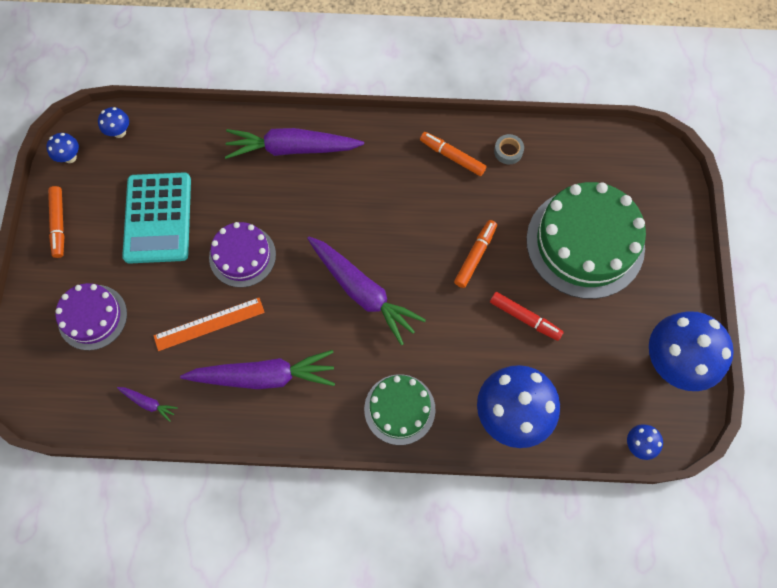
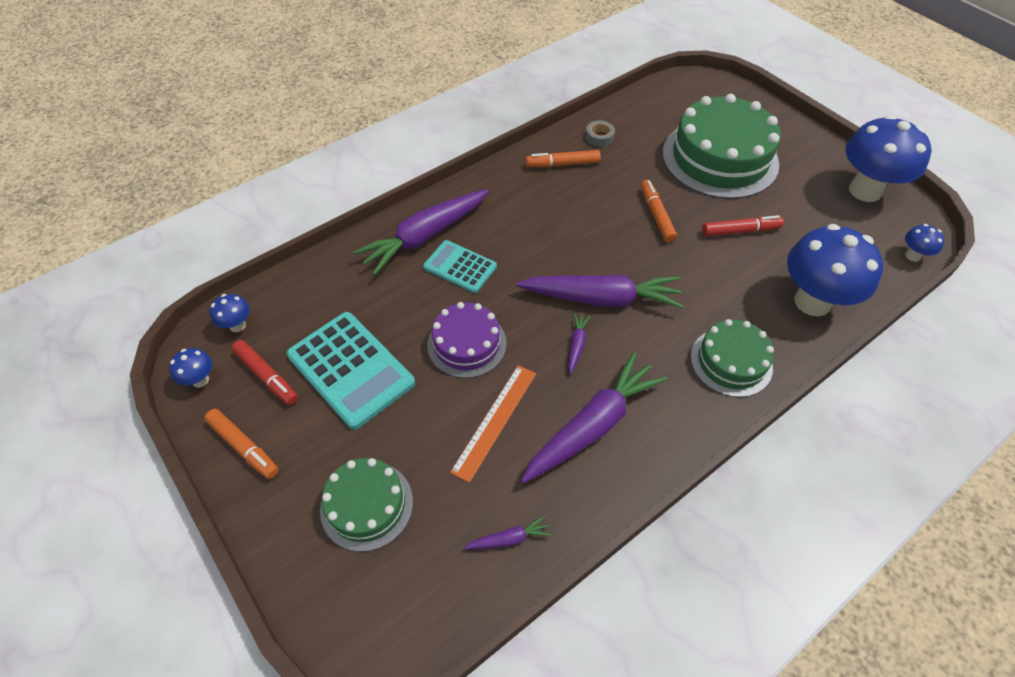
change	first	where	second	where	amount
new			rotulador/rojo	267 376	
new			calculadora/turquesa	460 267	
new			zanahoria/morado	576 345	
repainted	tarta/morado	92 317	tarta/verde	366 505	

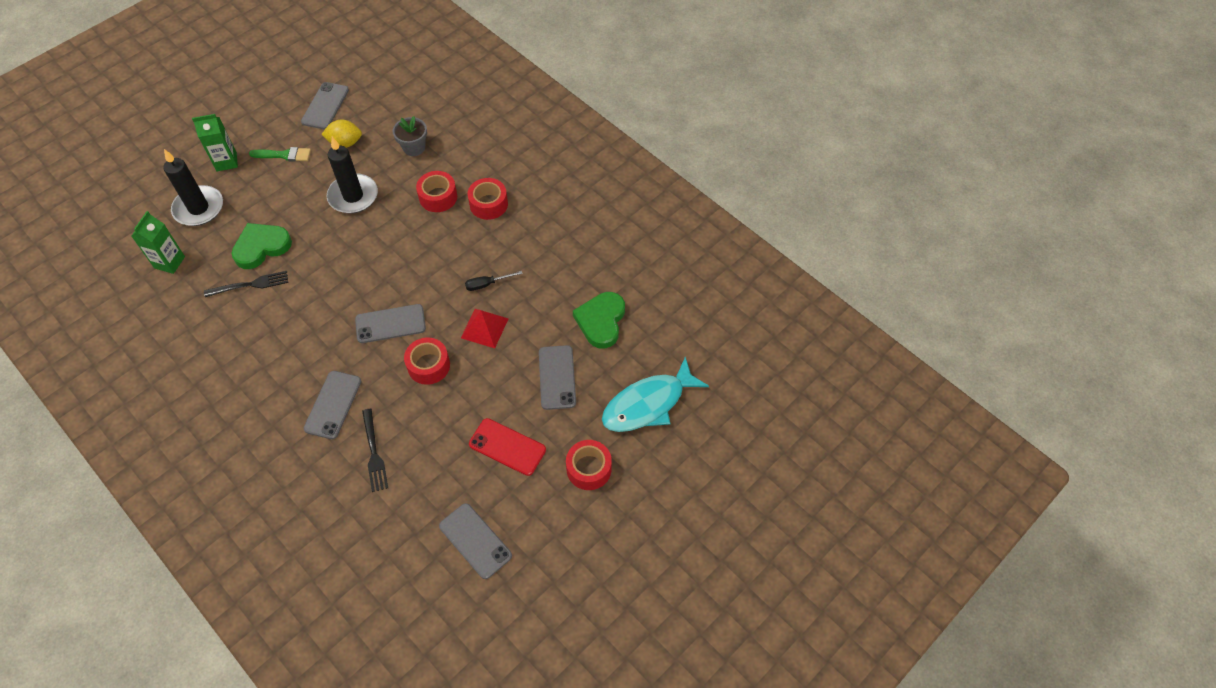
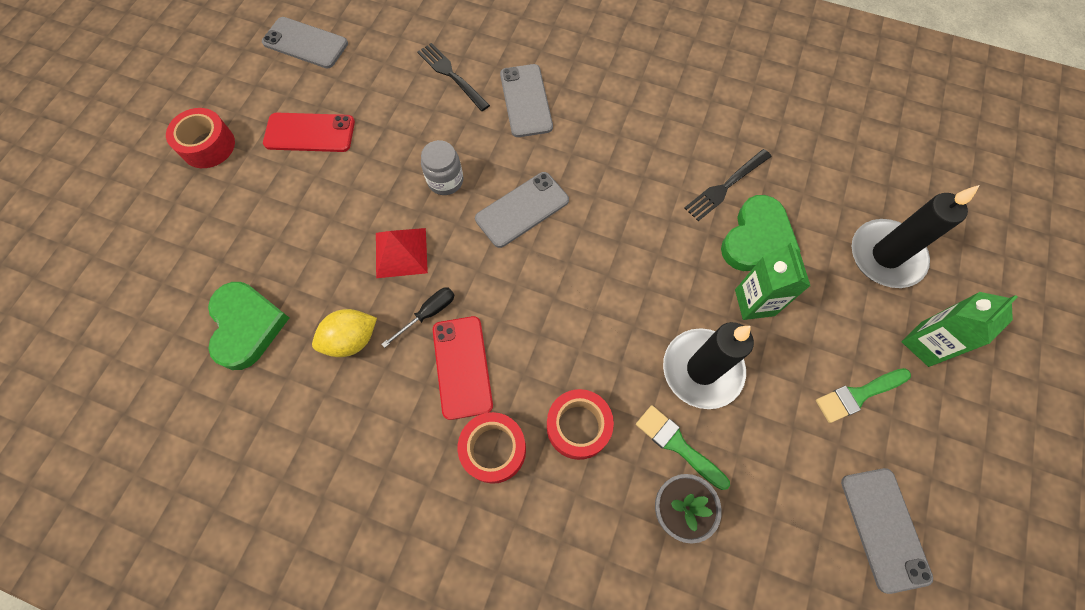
change	first	where	second	where	amount
gone	móvil/gris	557 377			
gone	pez/turquesa	648 404			
new			móvil/rojo	462 367	
new			pincel/verde	678 445	
shifted	cartón de leche/verde	169 262		754 302	
shifted	limón/amarillo	345 143		351 339	
swapped	cinta adhesiva/rojo	428 365	tarro/gris	445 180	

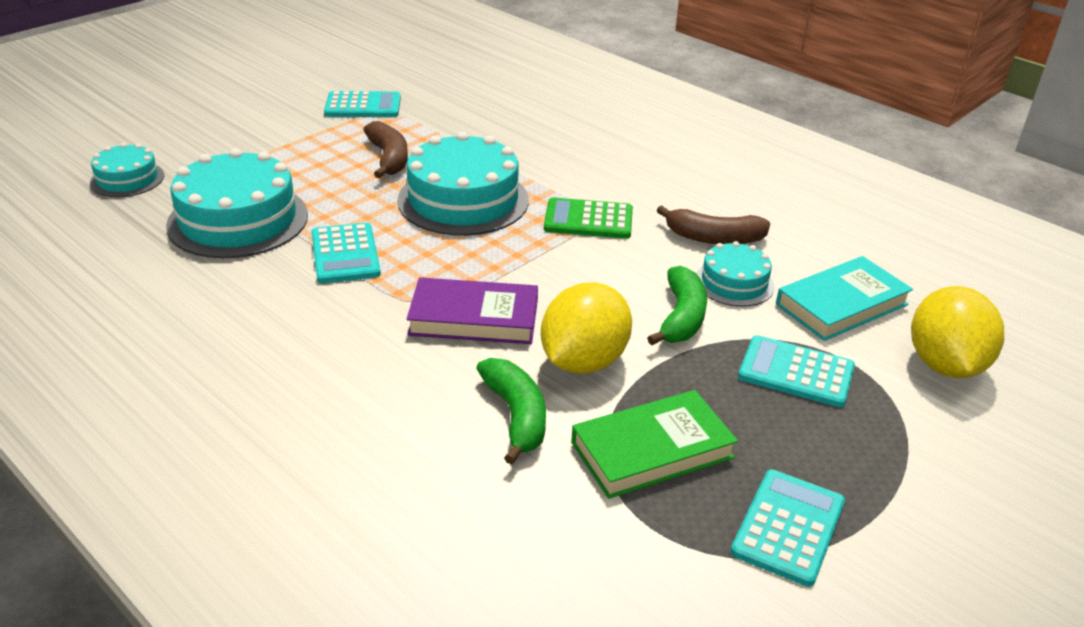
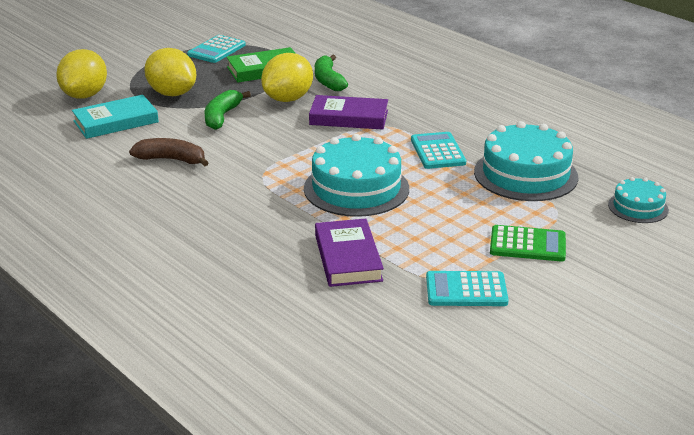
change	first	where	second	where	amount
gone	plátano/marrón	389 158			
gone	tarta/turquesa	734 283			
new			libro/morado	348 258	
shifted	calculadora/verde	588 220		527 244	
swapped	calculadora/turquesa	796 372	limón/amarillo	172 93	

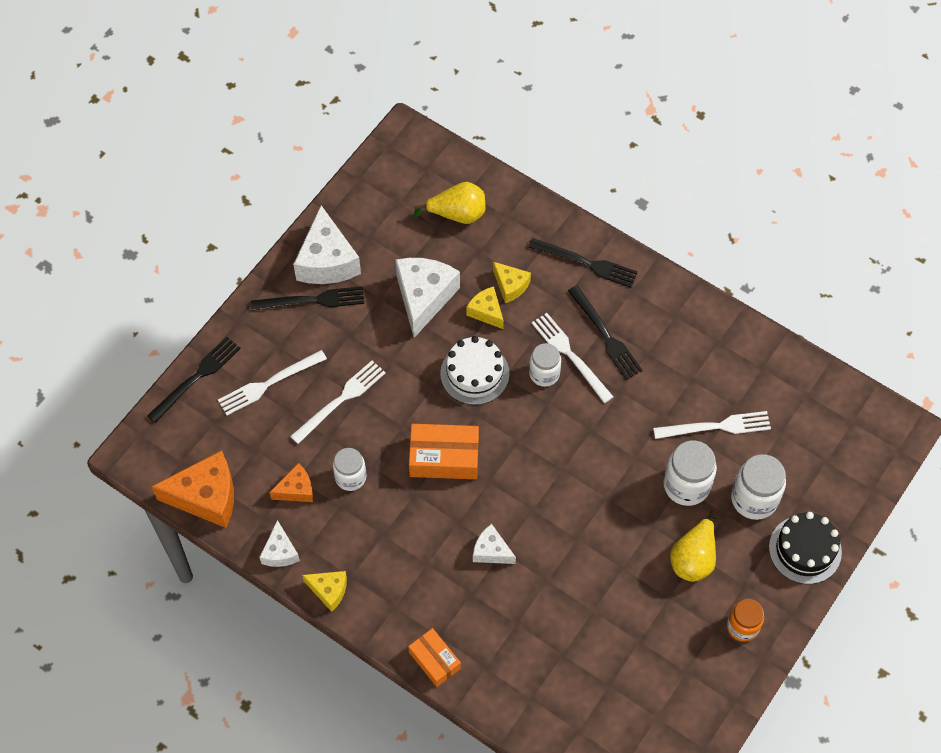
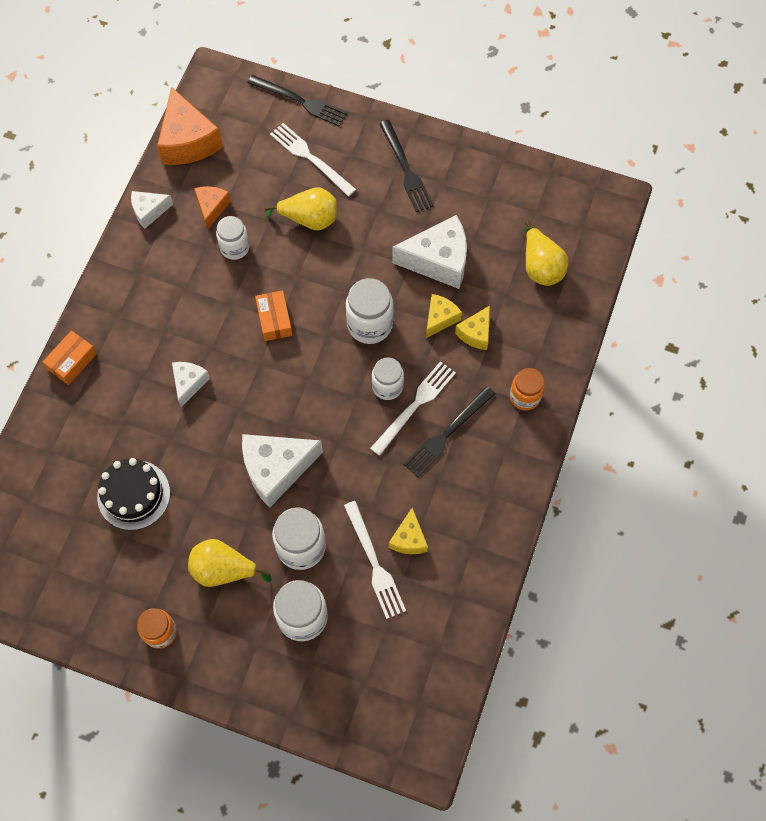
change	first	where	second	where	amount
shifted	queso/blanco	327 261		276 469	
shifted	queso/amarillo	329 590		409 539	
shifted	tarta/negro	805 549		133 495	
swapped	tenedor/blanco	340 400	pera/amarillo	309 219	
swapped	tarta/blanco	474 373	tarro/blanco	369 324	
swapped	tenedor/negro	586 263	tarro/naranja	524 397	
rotated	queso/naranja	296 489		212 208	135 degrees counterclockwise
scaled	caja/naranja	444 457		274 320	x0.65

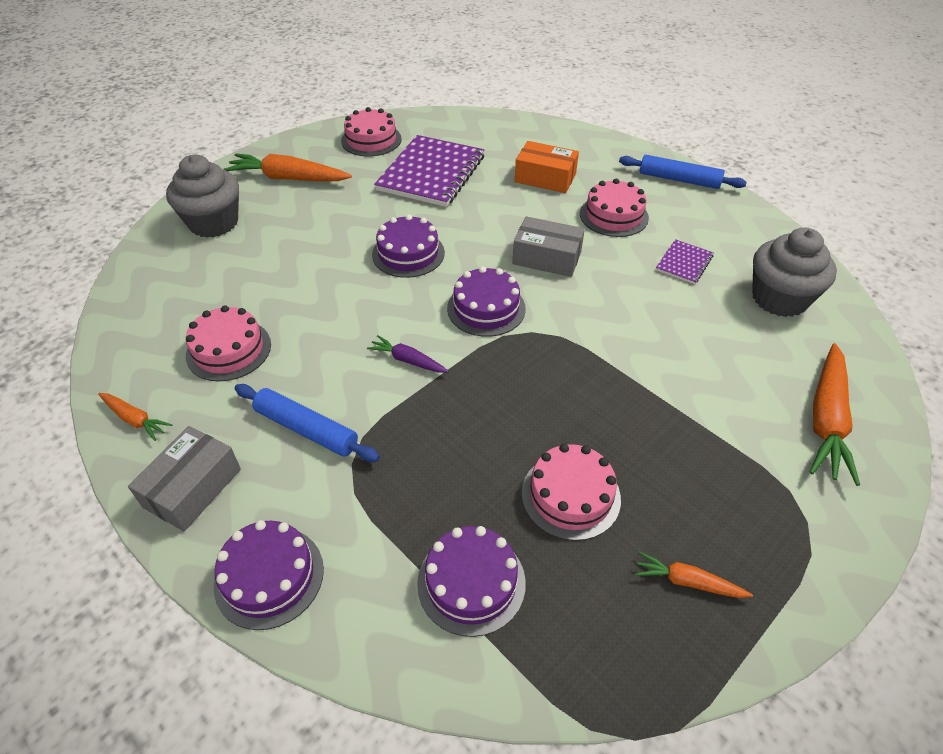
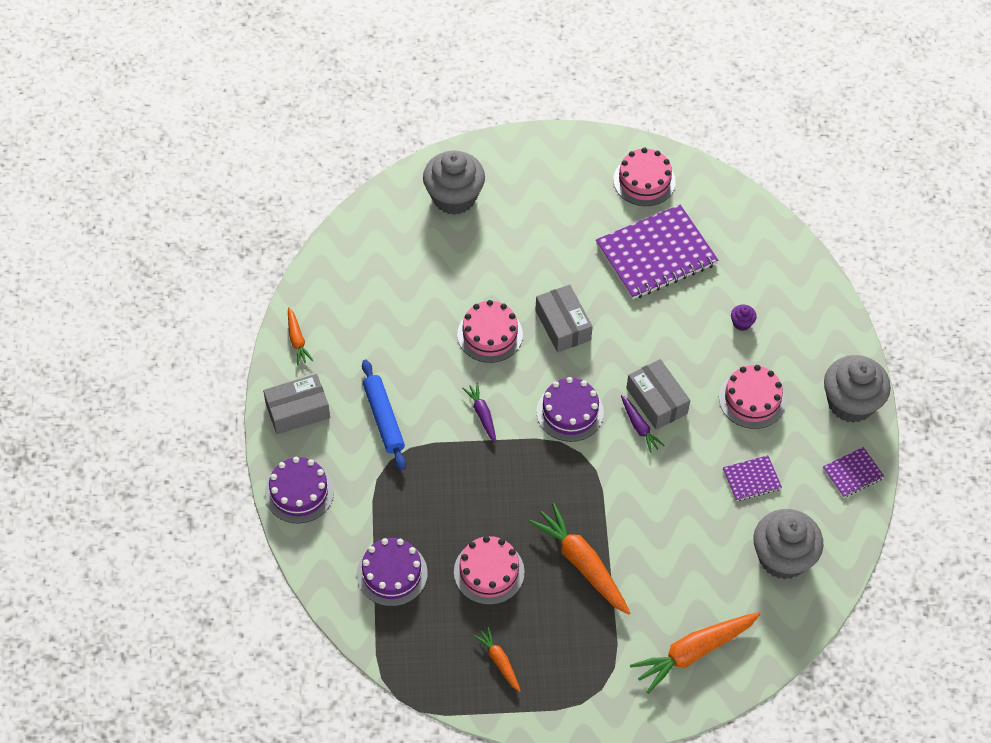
change	first	where	second	where	amount
new			zanahoria/morado	639 427	
new			cuaderno/morado	853 473	
shifted	tarta/rosa	228 350		490 334	
shifted	zanahoria/naranja	288 178		581 563	
swapped	tarta/morado	408 253	caja/gris	563 325	
swapped	caja/naranja	545 178	magdalena/morado	741 323	
swapped	rodillo/azul	679 179	magdalena/gris	850 403	

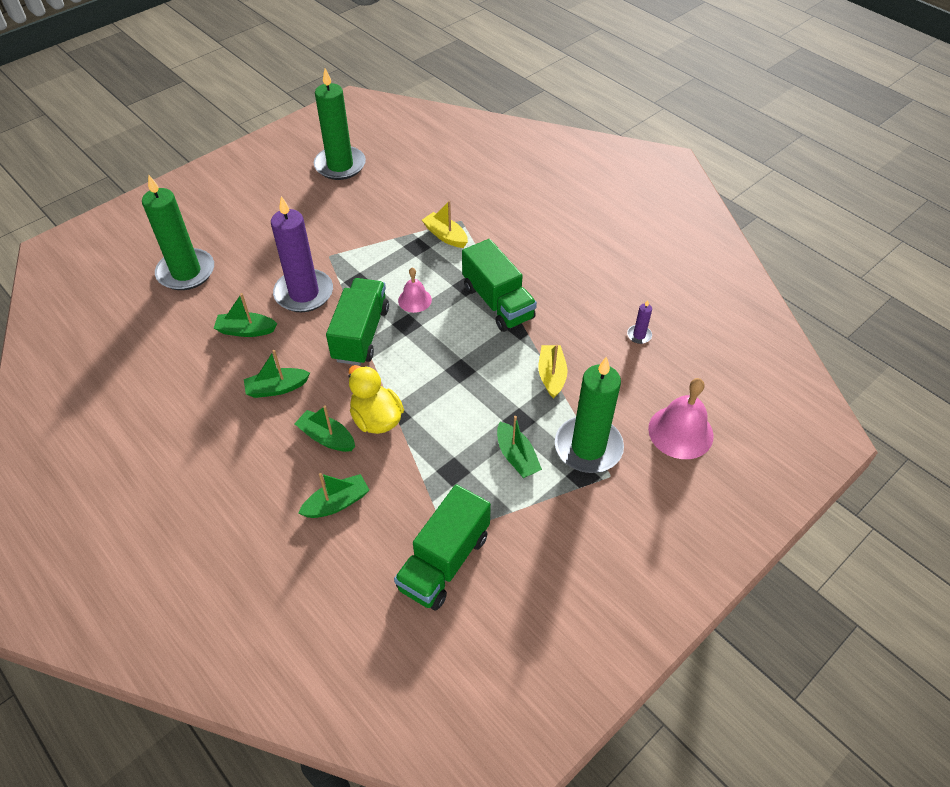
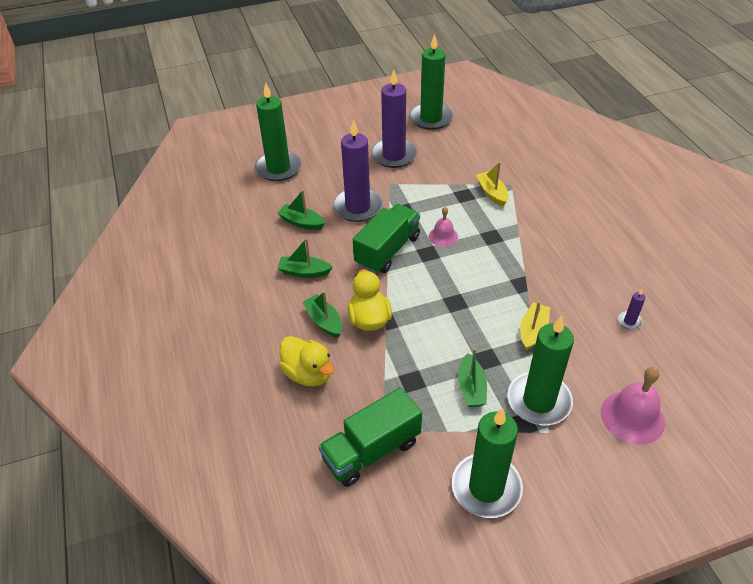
change	first	where	second	where	amount
gone	camión/verde	497 302			
new			vela/morado	394 155	
new			vela/verde	486 487	
swapped	barco/verde	337 503	pato/amarillo	308 374	

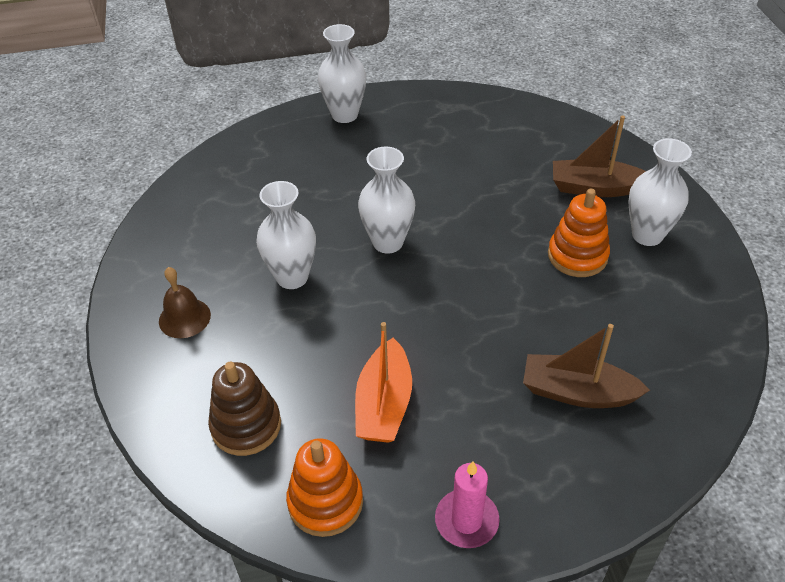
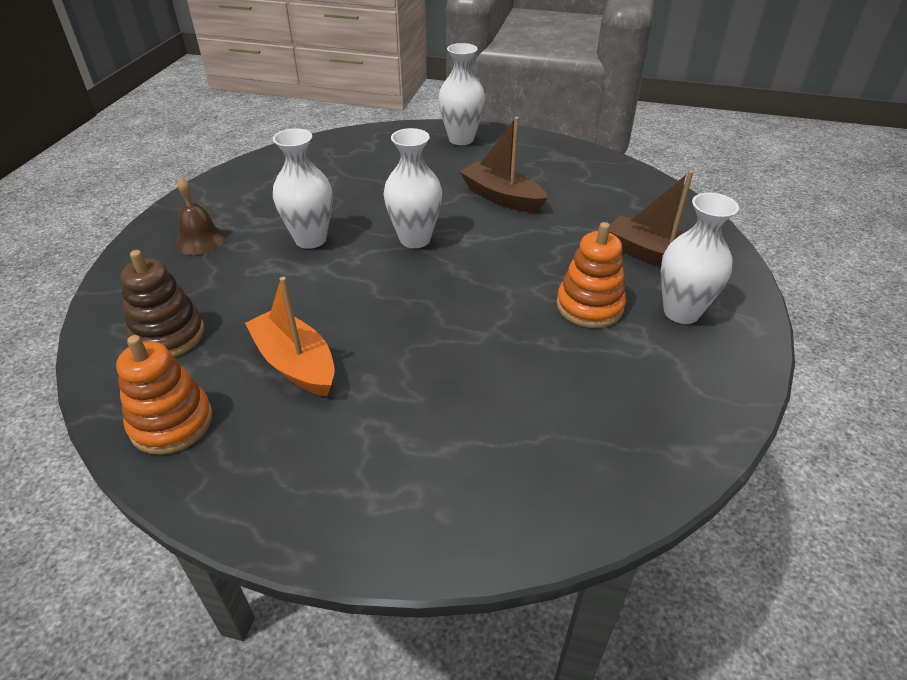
change	first	where	second	where	amount
gone	vela/rosa	466 520			
shifted	barco/marrón	577 392		502 197	
rotated	barco/naranja	384 404		296 363	105 degrees clockwise

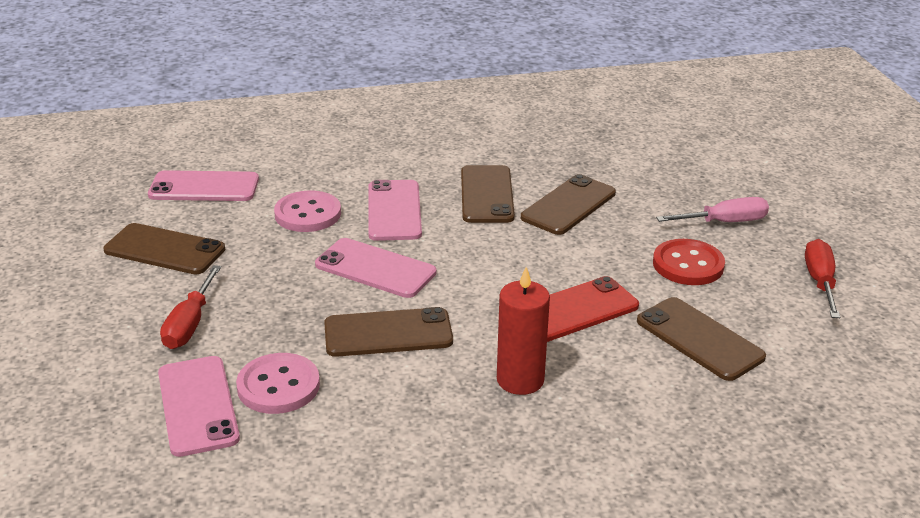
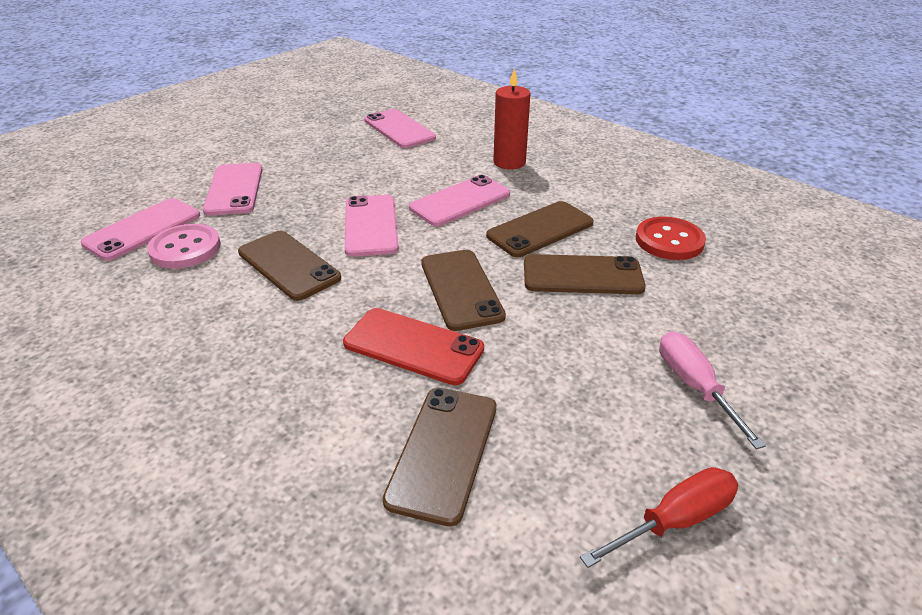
change	first	where	second	where	amount
gone	botón/rosa	308 214			
shifted	móvil/marrón	164 250		461 289	
shifted	vela/rojo	520 380		509 162	
shifted	botón/rojo	688 265		669 241	
swapped	destornillador/rojo	190 324	móvil/rosa	234 189	
rotated	destornillador/rosa	724 222		694 386	150 degrees counterclockwise

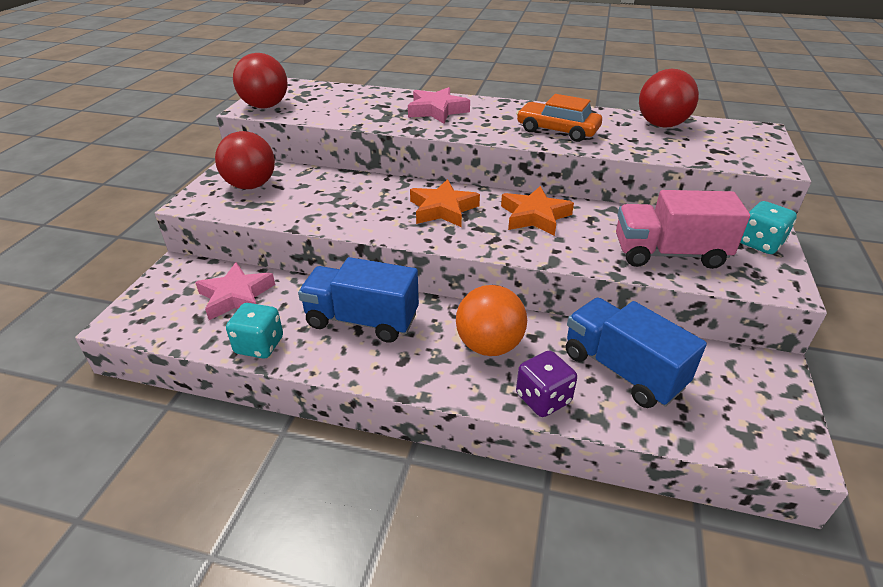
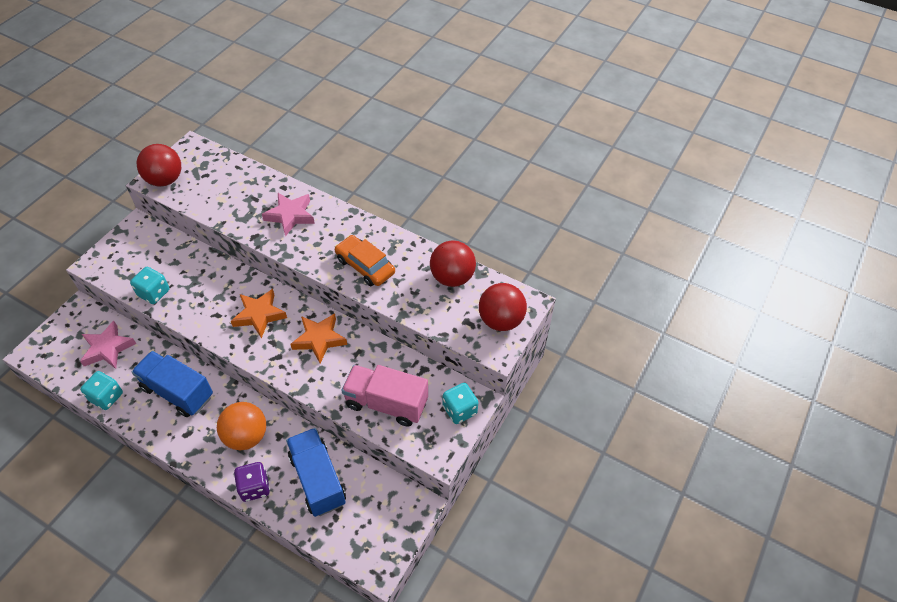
change	first	where	second	where	amount
new			dado/turquesa	154 293	
shifted	pelota/rojo	251 185		500 320	

